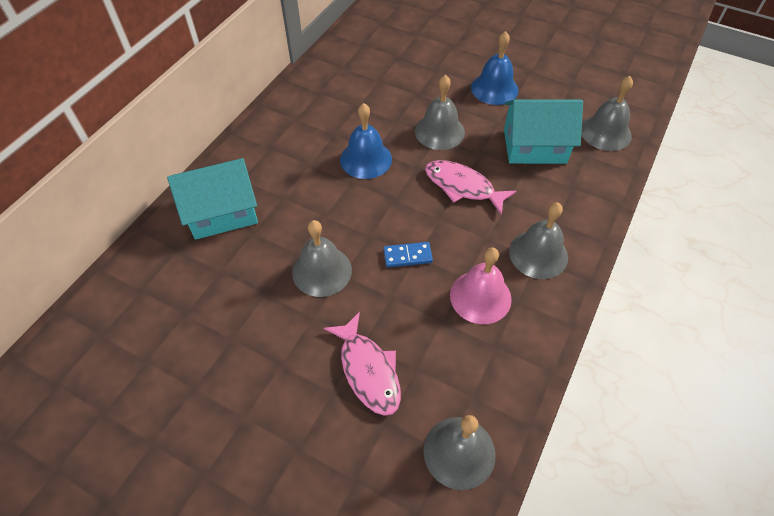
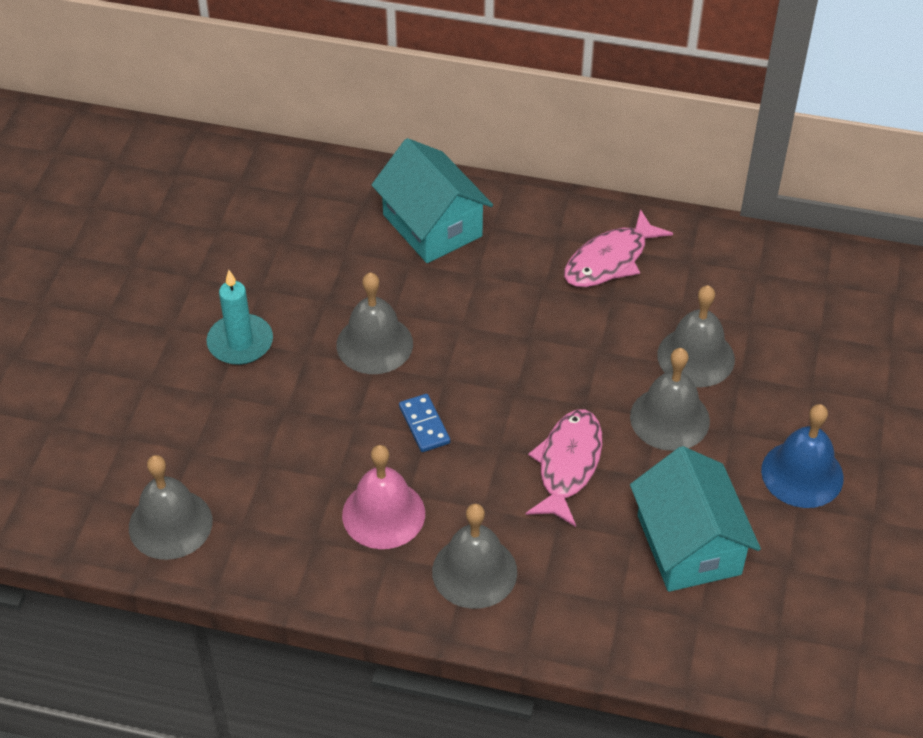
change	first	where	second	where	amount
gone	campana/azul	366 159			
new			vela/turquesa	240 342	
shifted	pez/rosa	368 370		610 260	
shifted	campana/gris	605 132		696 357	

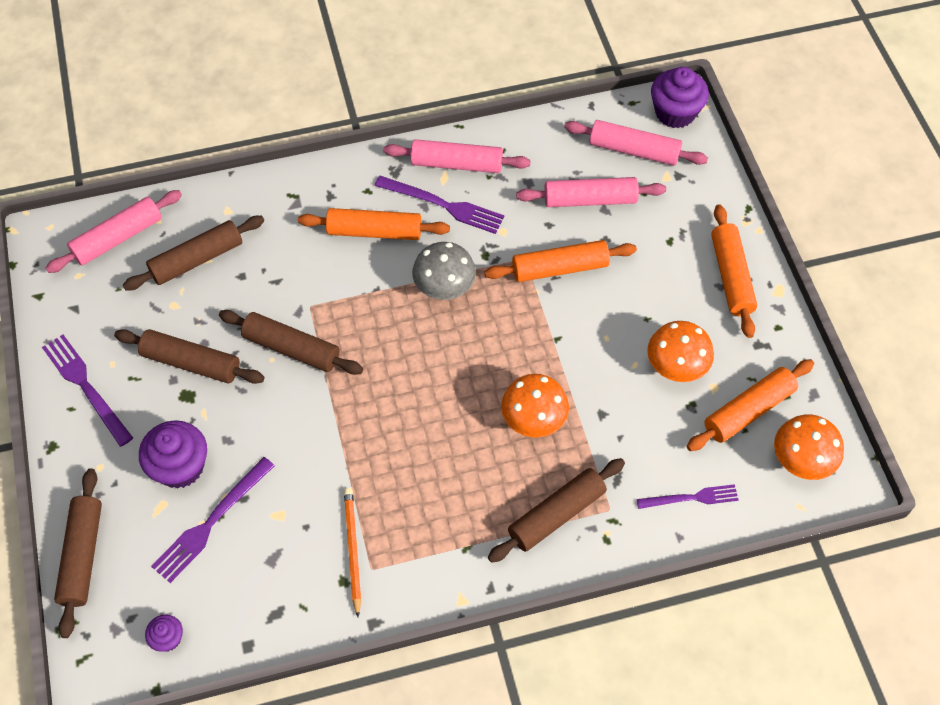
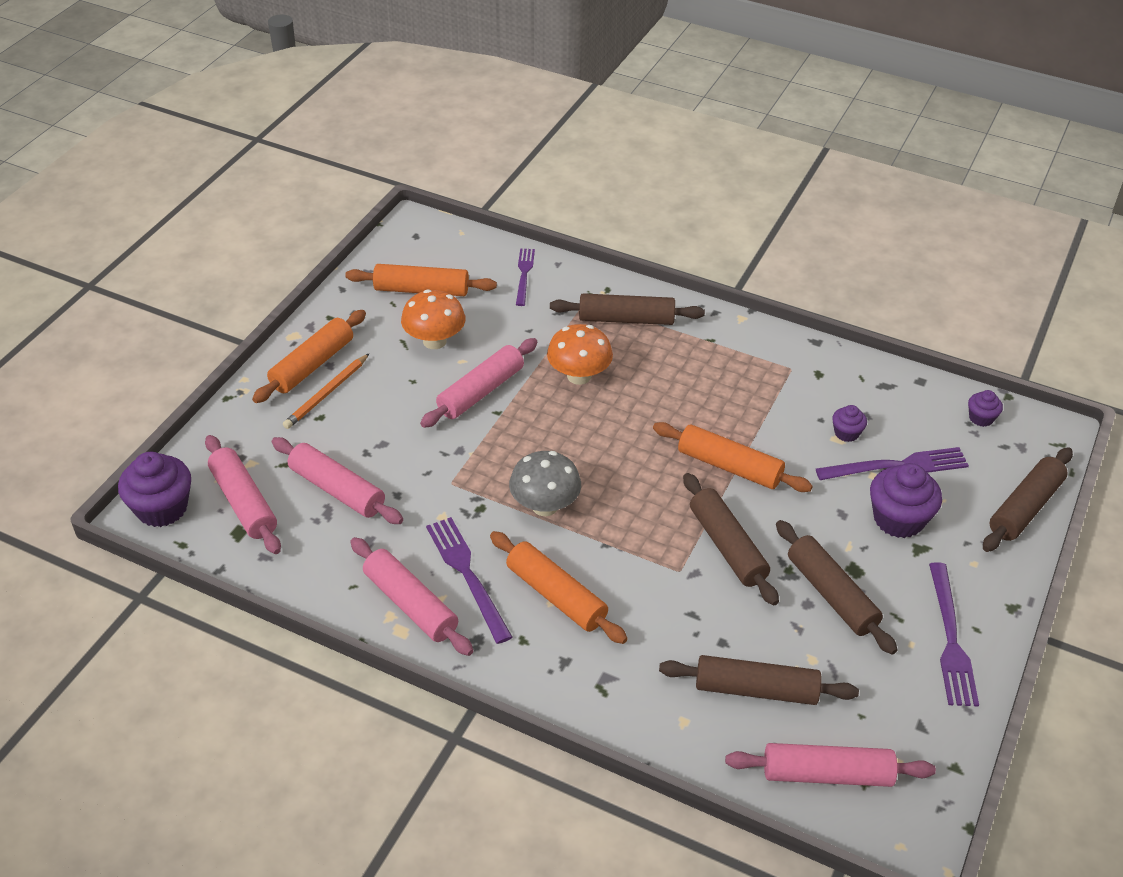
change	first	where	second	where	amount
gone	seta/naranja	801 461			
new			rodillo/rosa	481 391	
new			magdalena/morado	846 433	
shifted	lápiz/naranja	352 550		327 393	
shifted	rodillo/naranja	560 268		729 466	
rotated	tenedor/morado	691 498		524 274	60 degrees clockwise

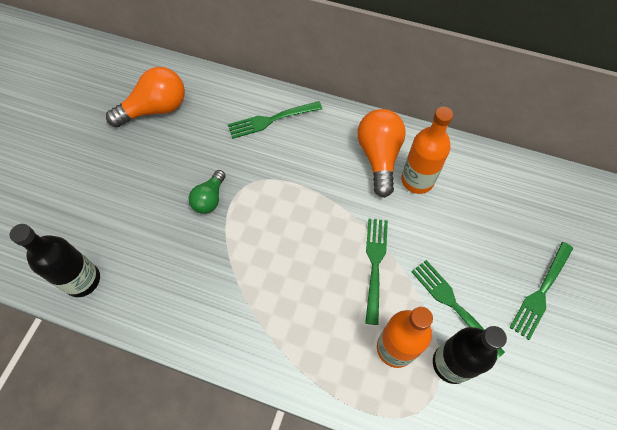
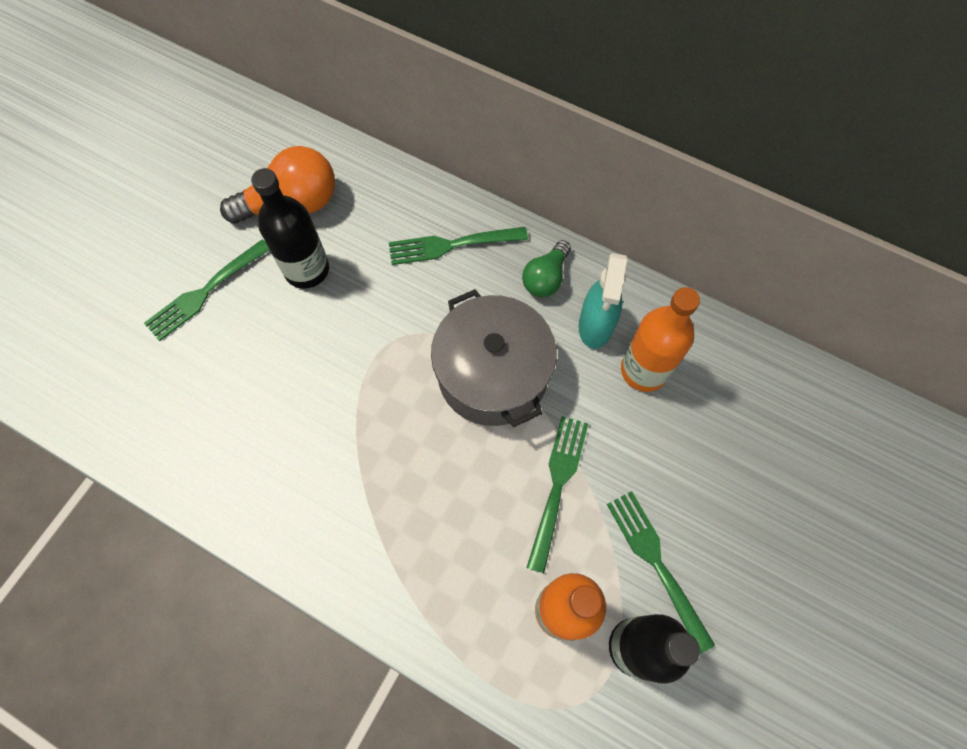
change	first	where	second	where	amount
new			olla/gris	493 374	
shifted	botella/negro	82 280		307 270	
shifted	bombilla/verde	210 199		546 278	
shifted	tenedor/verde	541 291		206 291	
swapped	bombilla/naranja	379 157	pulverizador/turquesa	595 326	

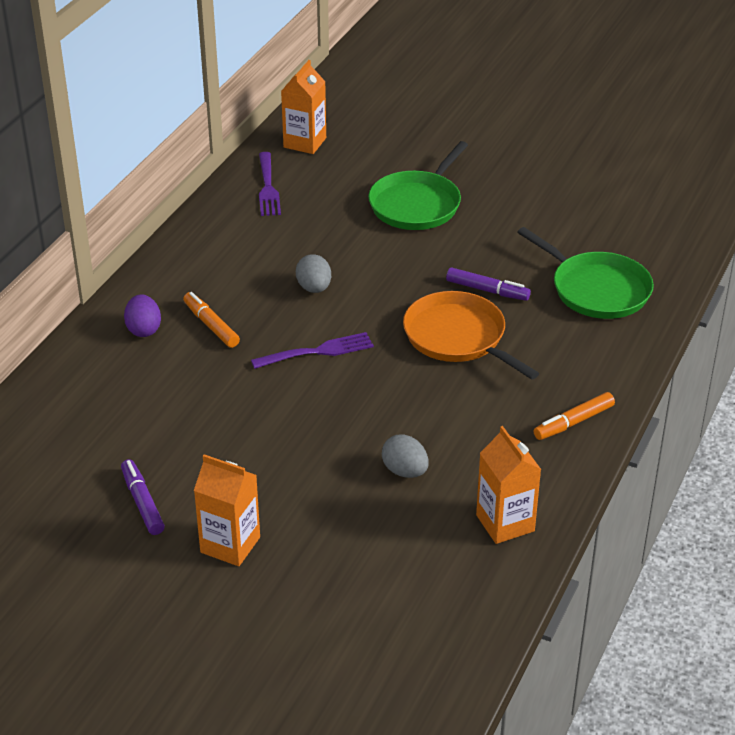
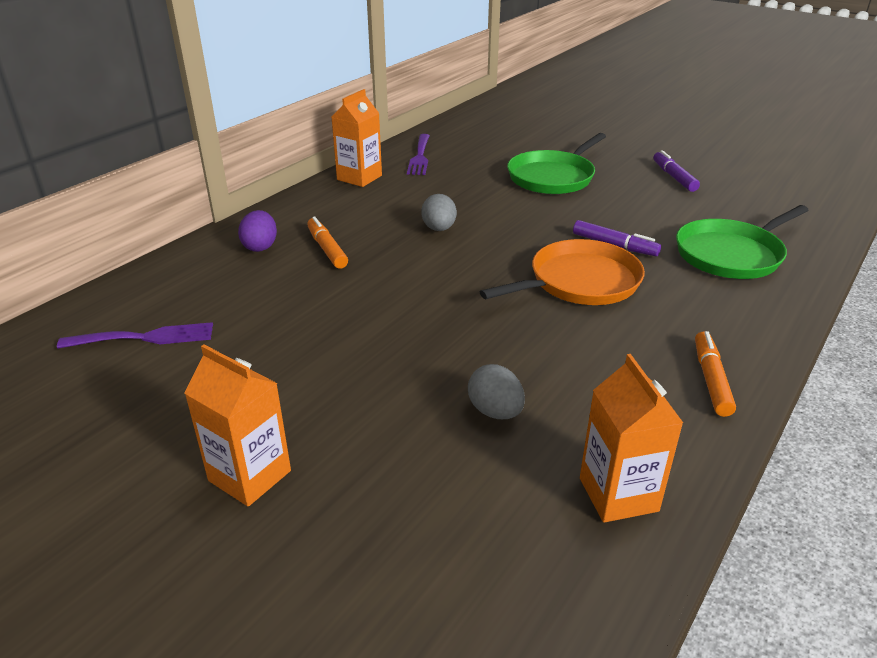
change	first	where	second	where	amount
shifted	rotulador/morado	142 502		674 177	
shifted	tenedor/morado	318 351		145 337	
shifted	cartón de leche/naranja	305 142		359 178	
rotated	sartén/naranja	458 337		579 282	90 degrees clockwise
rotated	sartén/verde	596 289		731 254	90 degrees clockwise
rotated	rotulador/naranja	573 422		711 379	120 degrees clockwise

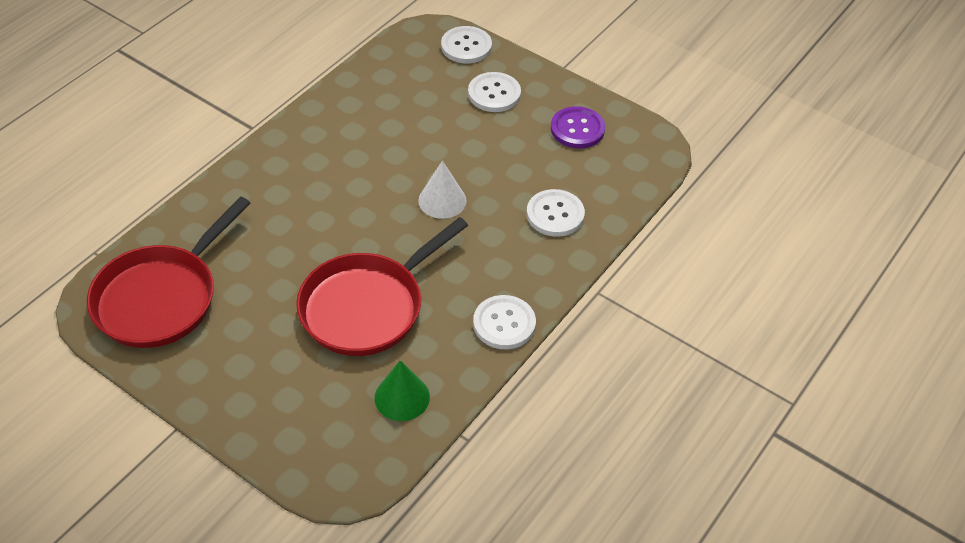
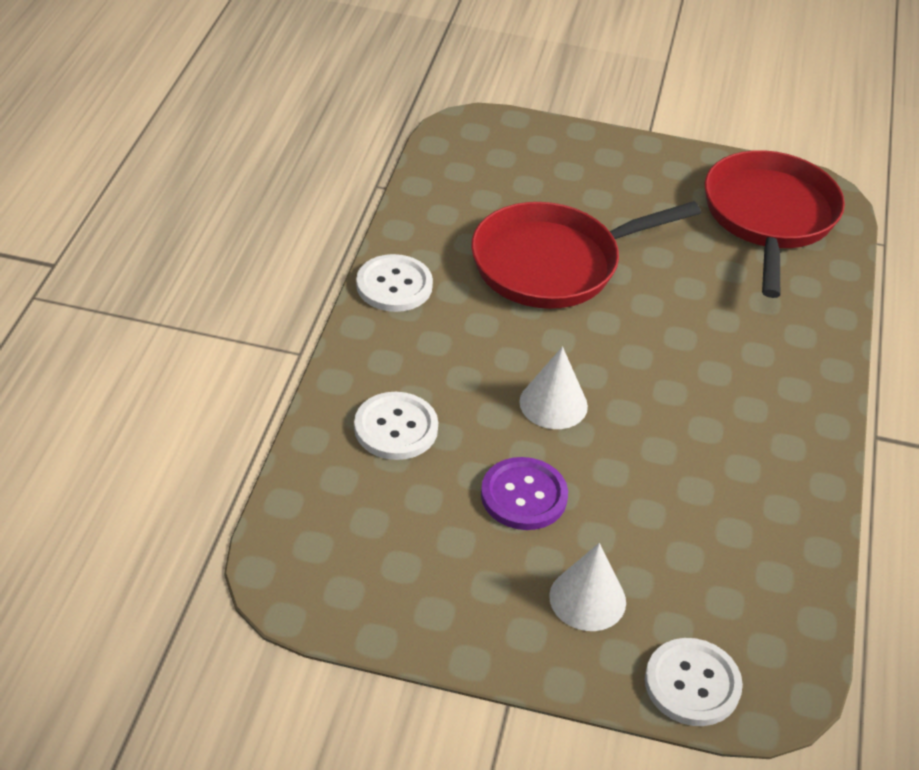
change	first	where	second	where	amount
gone	cono/verde	402 397			
shifted	botón/morado	577 129		524 496	
swapped	botón/blanco	494 94	cono/blanco	587 599	
rotated	sartén/rojo	368 306		554 263	135 degrees counterclockwise

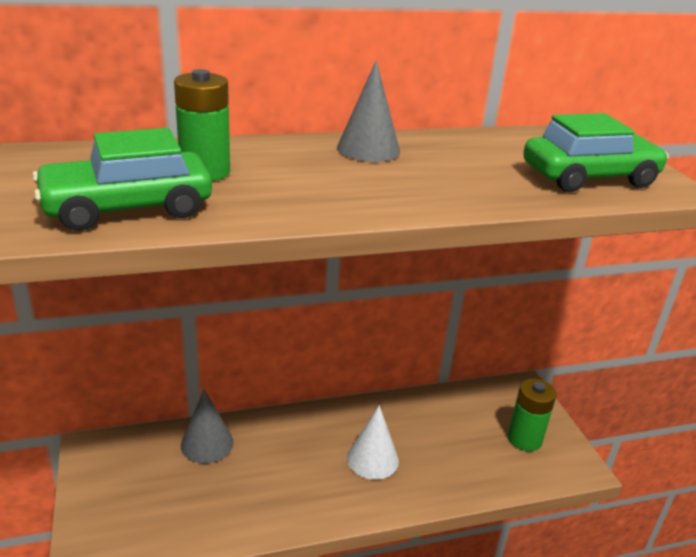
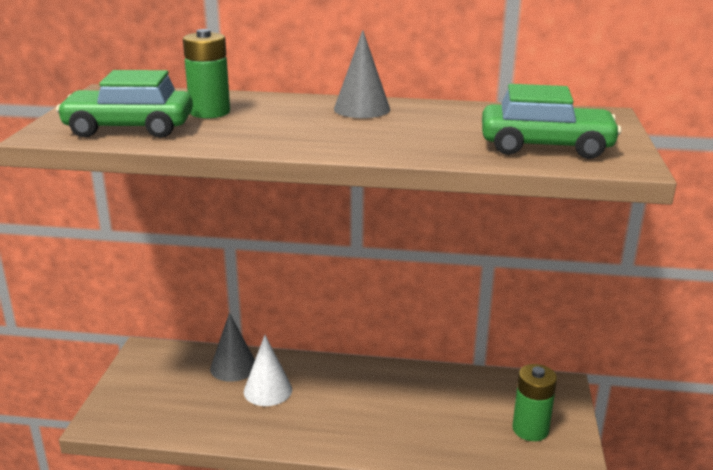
change	first	where	second	where	amount
shifted	cono/blanco	372 459		268 390	

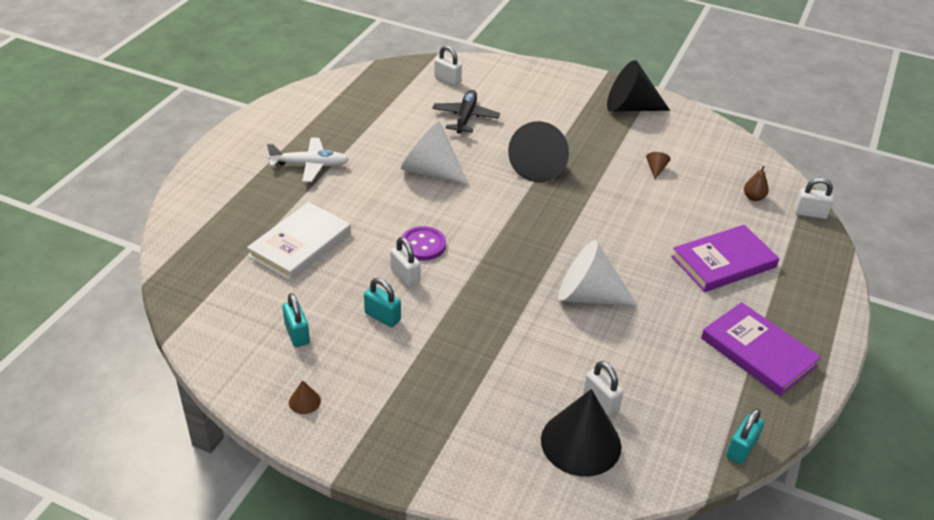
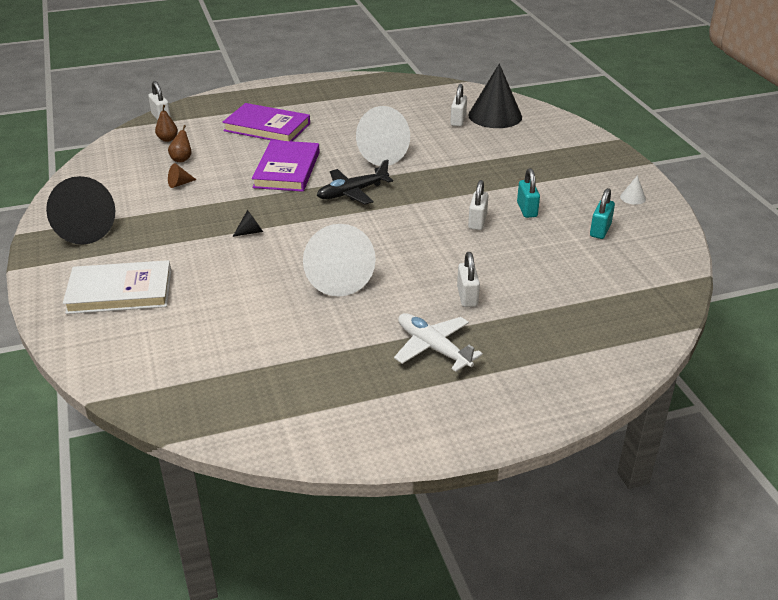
change	first	where	second	where	amount
gone	botón/morado	423 245			
gone	candado/turquesa	741 449			
new			pera/marrón	182 159	
shifted	libro/blanco	300 244		120 292	
shifted	avión/negro	465 117		352 192	
shifted	candado/blanco	447 80		467 297	
shifted	libro/morado	758 352		287 170	
repainted	cono/marrón	304 401	cono/blanco	633 197	
scaled	cono/negro	538 167		251 232	x0.41

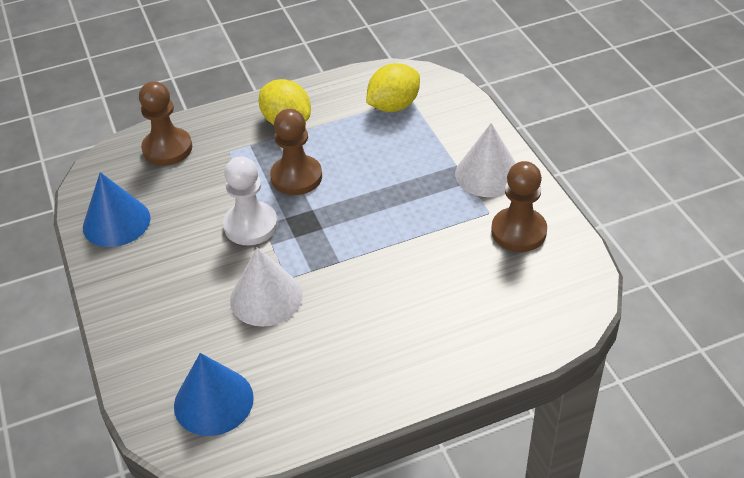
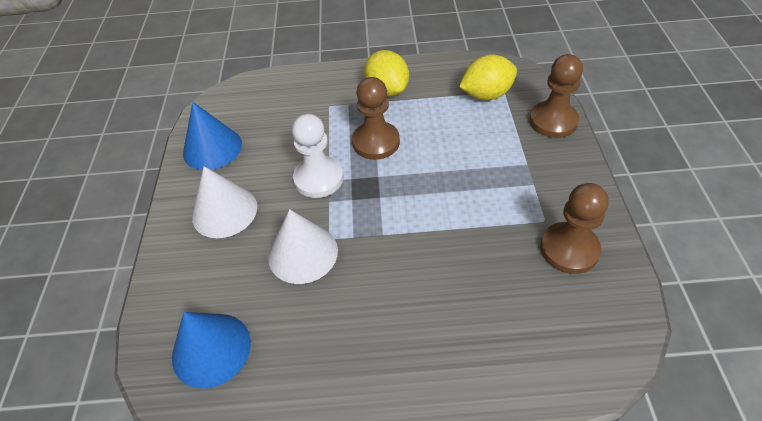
change	first	where	second	where	amount
shifted	peón/marrón	167 148		553 121	
shifted	cono/blanco	488 174		224 211	

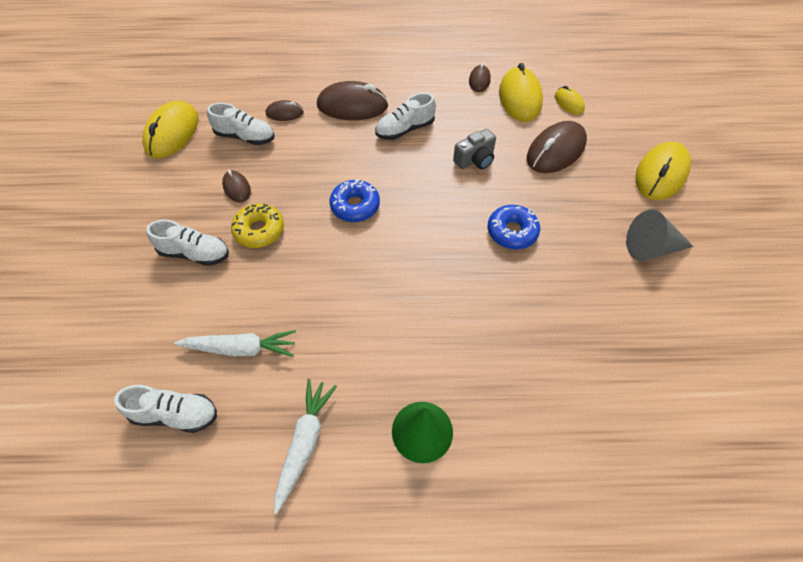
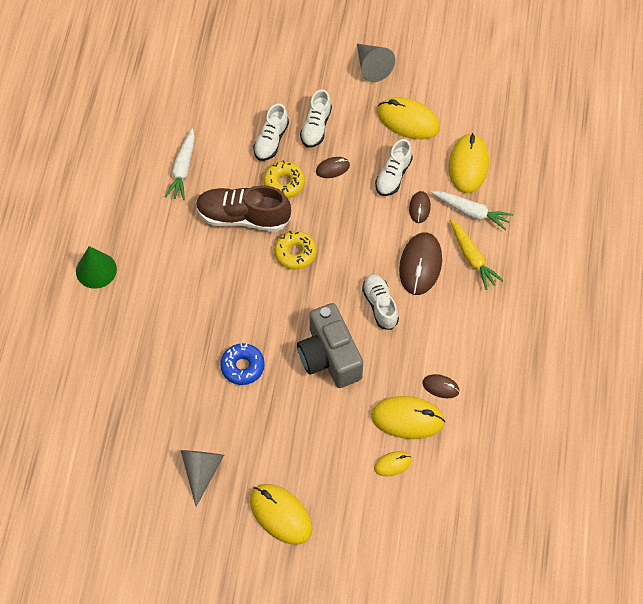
change	first	where	second	where	amount
gone	ratón/marrón	555 151			
new			zapato/marrón	243 217	
new			cono/gris	372 67	
new			ratón/amarillo	468 165	
new			zanahoria/amarillo	472 258	
shifted	zapato/blanco	175 414		316 127	
shifted	zanahoria/blanco	304 443		471 212	
repainted	rosquilla/azul	355 206	rosquilla/amarillo	295 253	
scaled	cámara/gris	475 160		329 357	x1.92

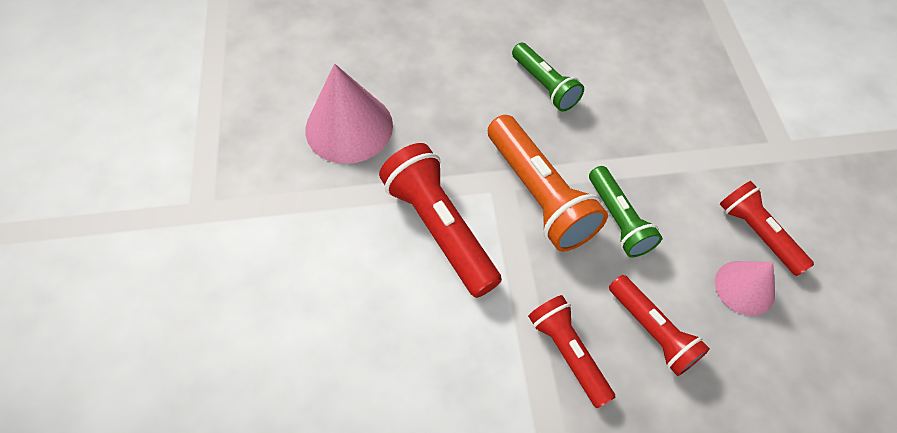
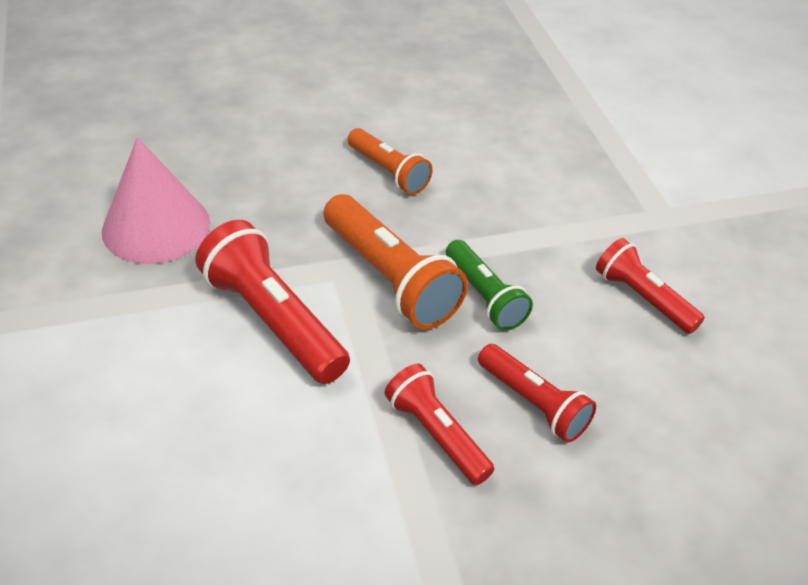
change	first	where	second	where	amount
gone	cono/rosa	744 287			
repainted	lámpara de mano/verde	545 85	lámpara de mano/naranja	388 172	

